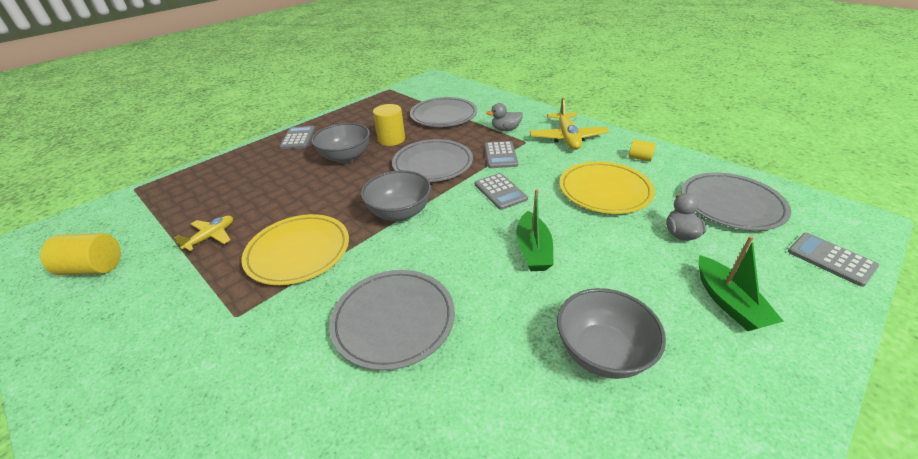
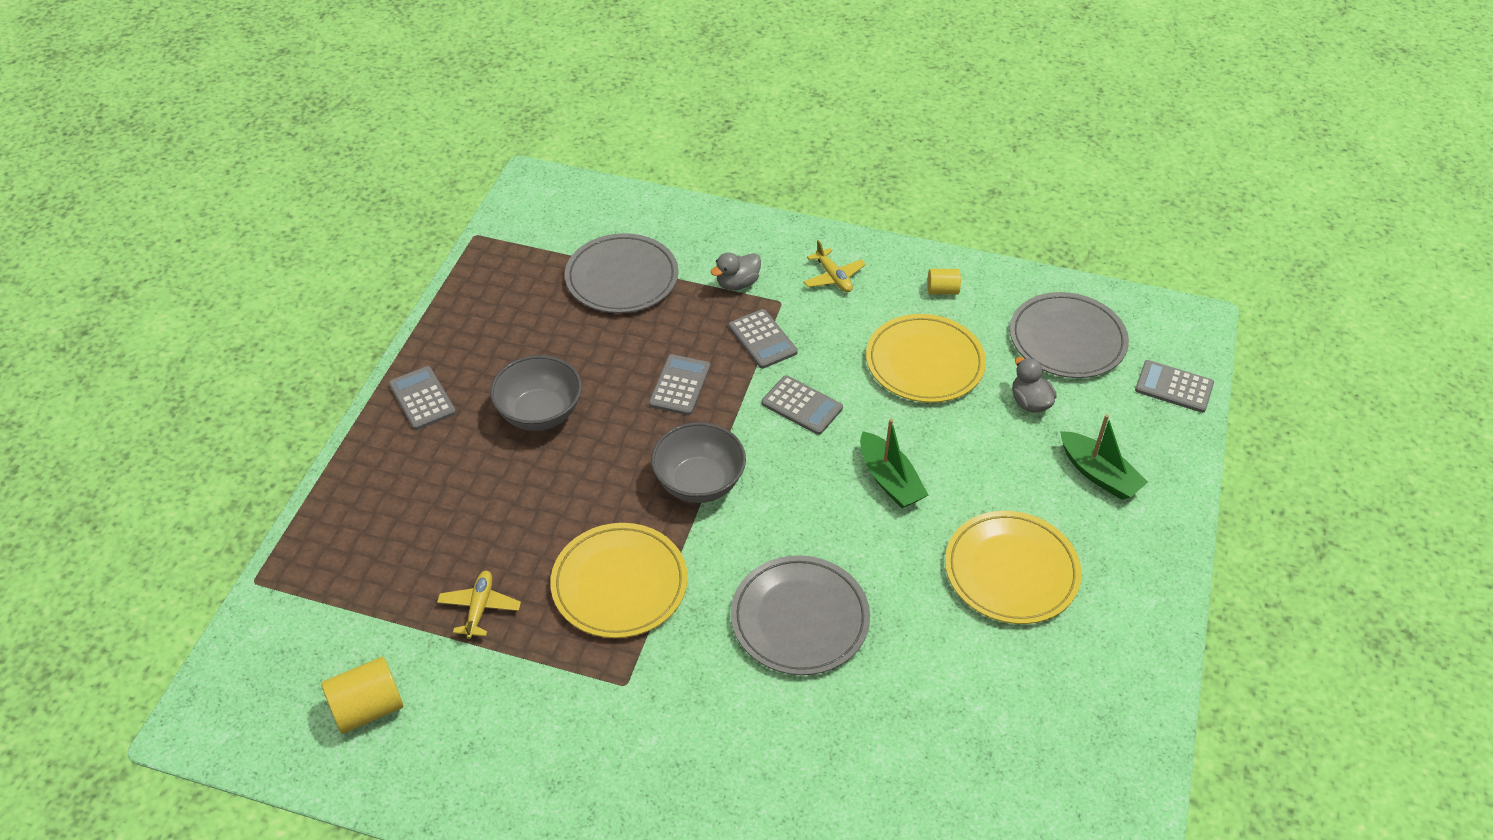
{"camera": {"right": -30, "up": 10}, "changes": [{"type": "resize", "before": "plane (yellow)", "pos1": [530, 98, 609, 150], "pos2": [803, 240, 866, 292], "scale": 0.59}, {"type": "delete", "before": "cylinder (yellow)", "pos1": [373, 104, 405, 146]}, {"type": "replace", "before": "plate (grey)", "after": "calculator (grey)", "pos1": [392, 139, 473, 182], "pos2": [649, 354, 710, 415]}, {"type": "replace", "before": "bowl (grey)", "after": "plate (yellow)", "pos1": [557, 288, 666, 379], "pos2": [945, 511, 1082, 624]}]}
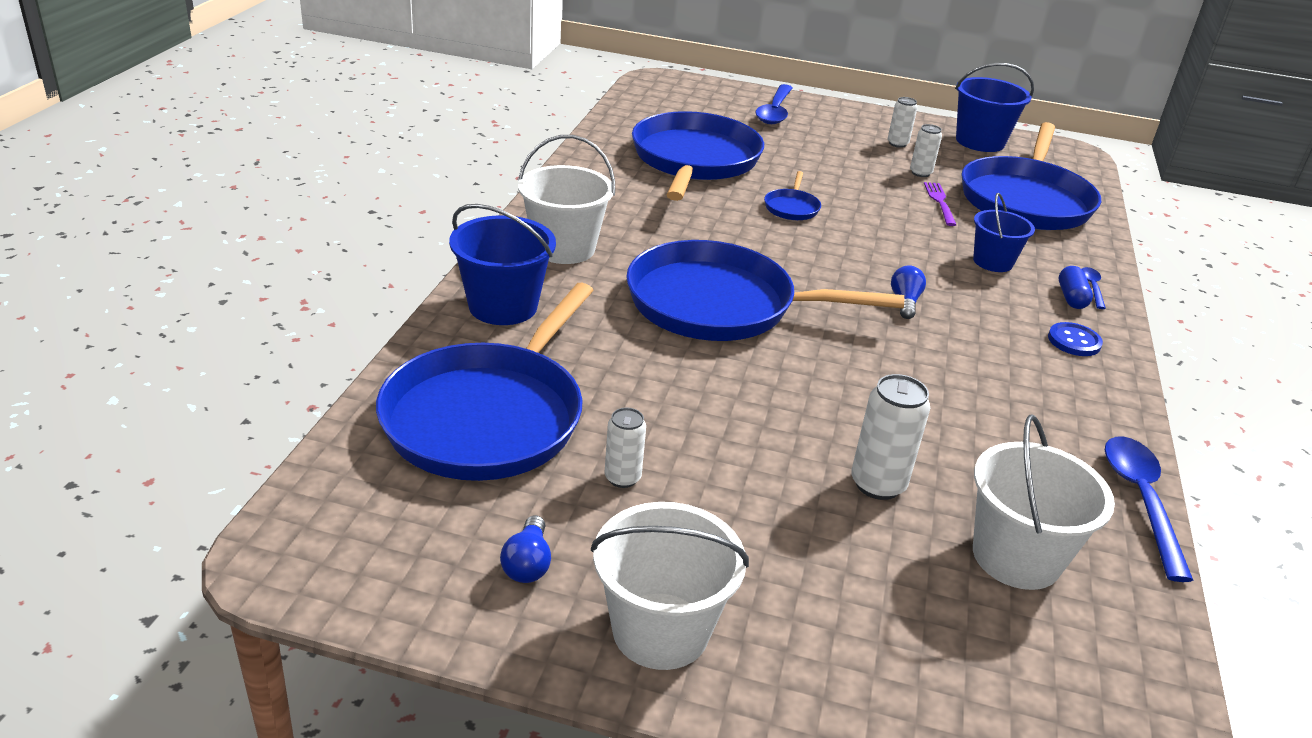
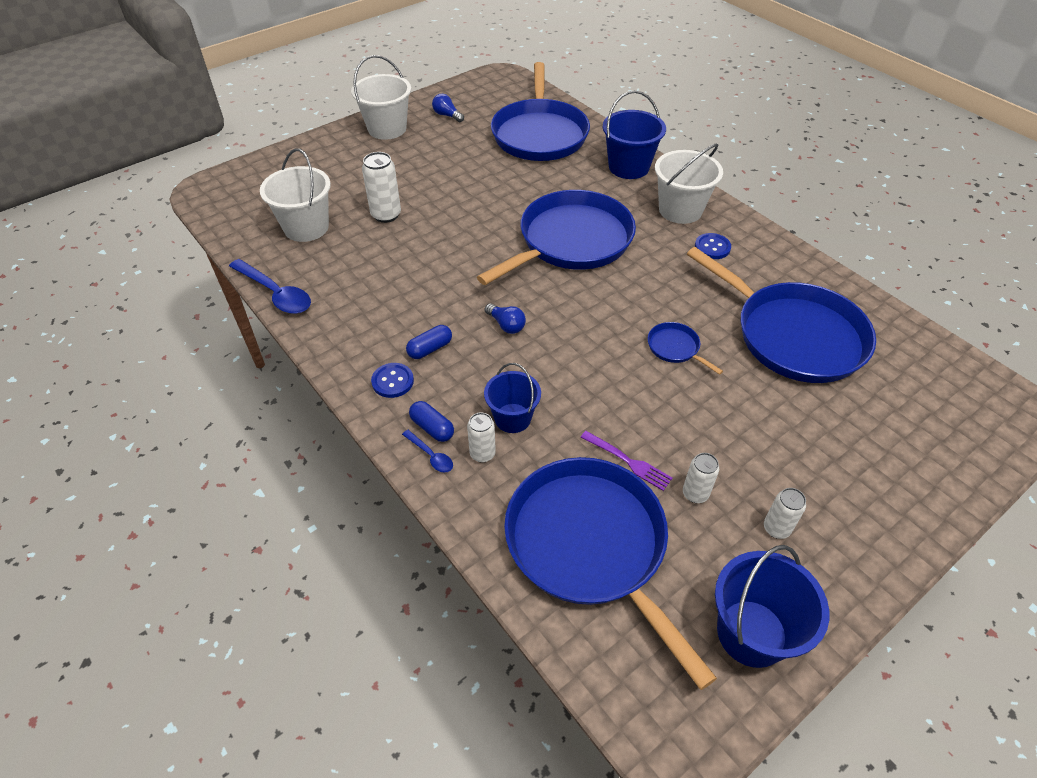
{"camera": {"right": 130, "up": 15}, "changes": [{"type": "delete", "before": "spoon (blue)", "pos1": [755, 84, 793, 124]}, {"type": "rotate", "before": "pan (blue)", "pos1": [376, 283, 594, 481], "pos2": [491, 62, 590, 161], "turn": -150}, {"type": "move", "before": "can (white)", "pos1": [604, 408, 646, 488], "pos2": [467, 412, 496, 463]}, {"type": "insert", "after": "button (blue)", "pos2": [695, 233, 731, 259]}, {"type": "insert", "after": "capsule (blue)", "pos2": [406, 325, 452, 359]}]}
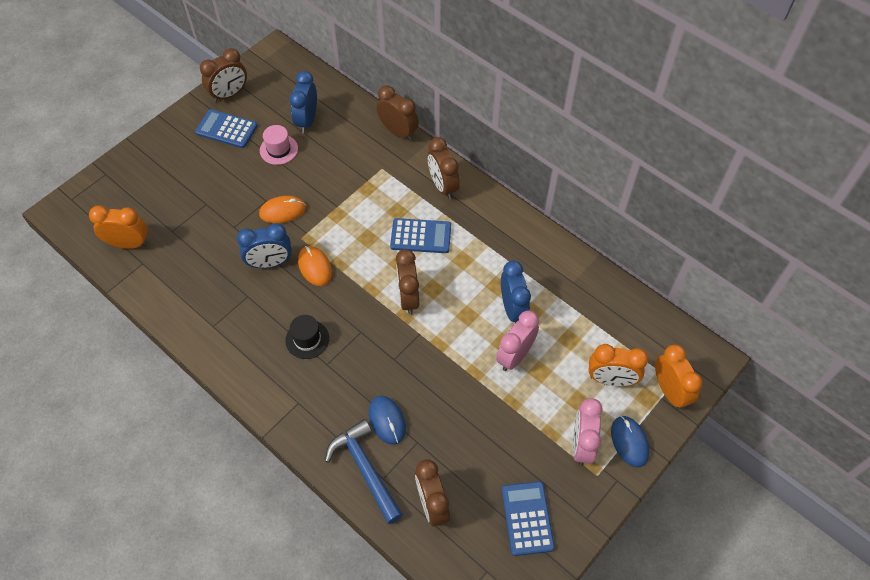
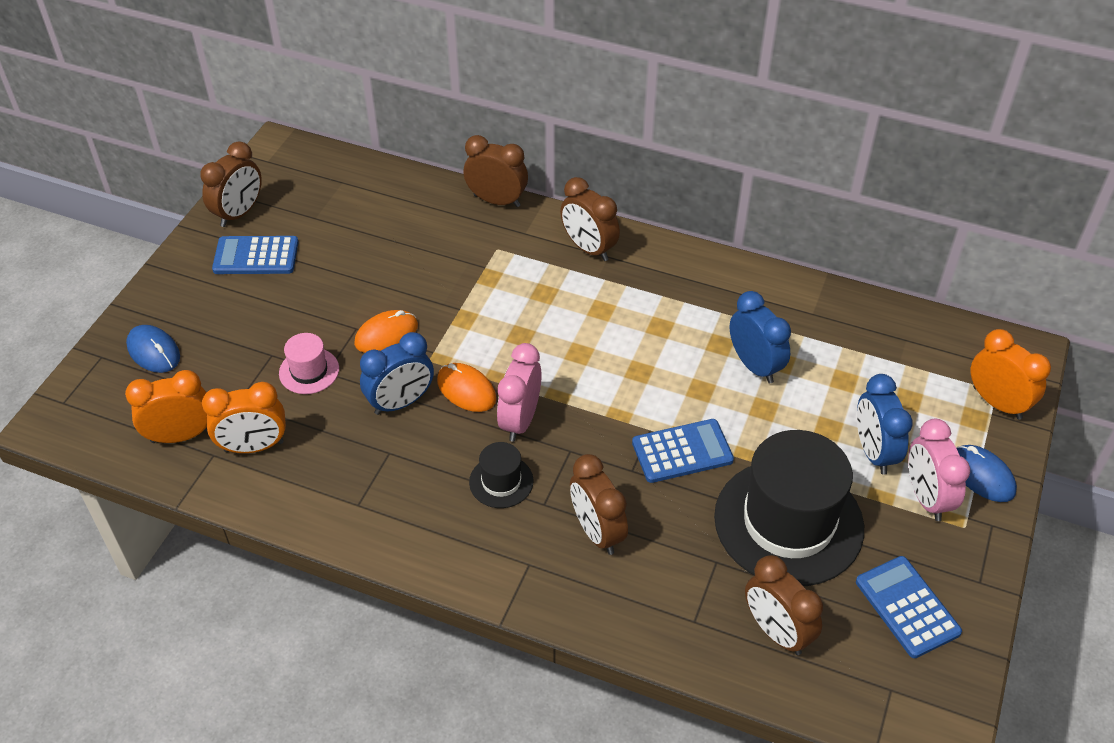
{"camera": {"right": -20, "up": -10}, "changes": [{"type": "move", "before": "clock (blue)", "pos1": [289, 71, 317, 133], "pos2": [857, 374, 913, 475]}, {"type": "move", "before": "hat (pink)", "pos1": [260, 125, 298, 165], "pos2": [279, 333, 339, 394]}, {"type": "move", "before": "calculator (blue)", "pos1": [390, 218, 451, 253], "pos2": [632, 419, 734, 483]}, {"type": "move", "before": "clock (brown)", "pos1": [396, 249, 419, 315], "pos2": [570, 454, 628, 555]}, {"type": "move", "before": "clock (pink)", "pos1": [496, 311, 539, 371], "pos2": [497, 343, 542, 442]}, {"type": "move", "before": "clock (orange)", "pos1": [588, 344, 648, 386], "pos2": [202, 382, 286, 453]}, {"type": "move", "before": "mouse (blue)", "pos1": [369, 396, 406, 445], "pos2": [126, 325, 180, 373]}, {"type": "delete", "before": "hammer (blue)", "pos1": [325, 419, 403, 524]}, {"type": "insert", "after": "hat (black)", "pos2": [714, 430, 864, 586]}]}
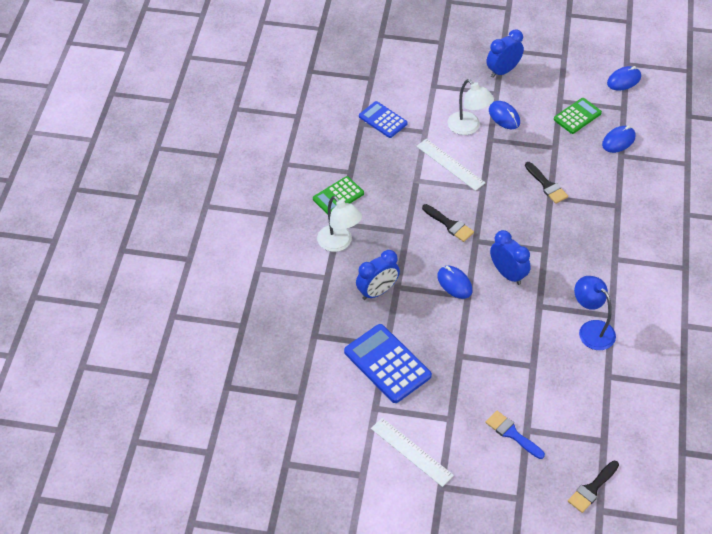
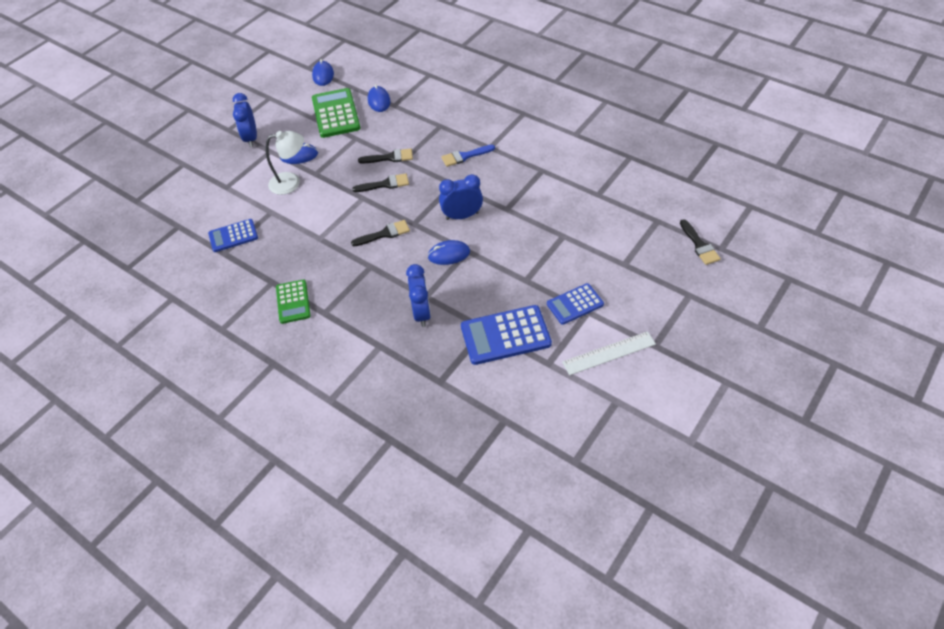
{"camera": {"right": -60, "up": 0}, "changes": [{"type": "resize", "before": "calculator (green)", "pos1": [554, 98, 602, 134], "pos2": [312, 88, 361, 138], "scale": 1.61}, {"type": "delete", "before": "ruler (white)", "pos1": [416, 139, 485, 191]}, {"type": "delete", "before": "lamp (white)", "pos1": [317, 196, 362, 252]}, {"type": "delete", "before": "lamp (blue)", "pos1": [574, 276, 616, 350]}, {"type": "move", "before": "brush (blue)", "pos1": [486, 411, 545, 459], "pos2": [441, 145, 495, 167]}, {"type": "insert", "after": "brush (black)", "pos2": [352, 173, 409, 192]}, {"type": "insert", "after": "calculator (blue)", "pos2": [547, 283, 604, 325]}]}
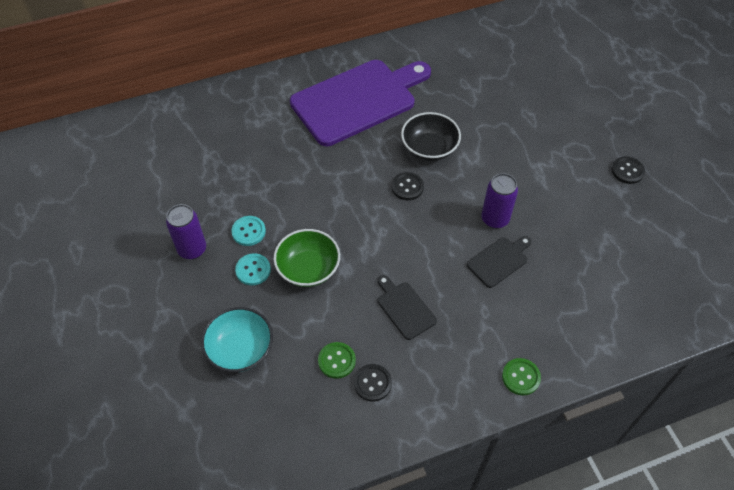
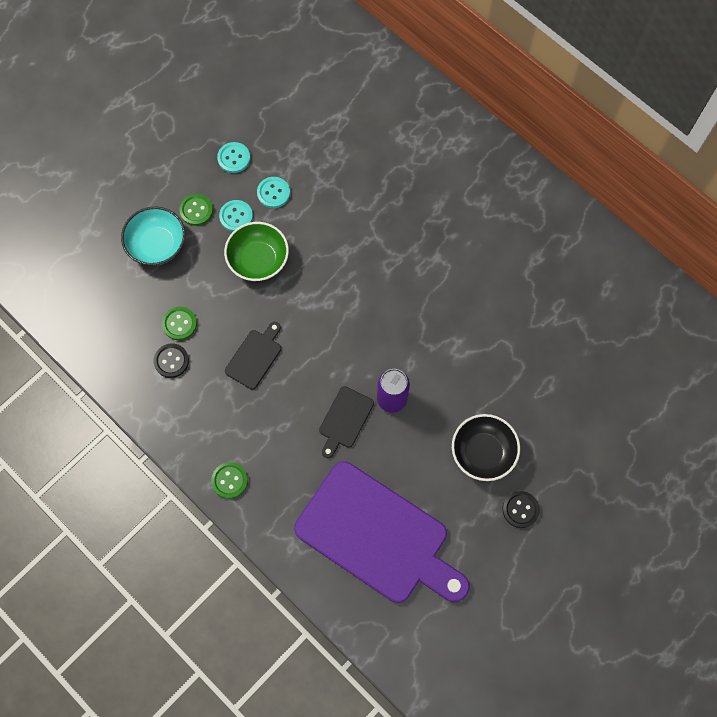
{"camera": {"right": 65, "up": 15}, "changes": [{"type": "move", "before": "cutting board (purple)", "pos1": [290, 60, 431, 146], "pos2": [294, 461, 470, 603]}, {"type": "move", "before": "bowl (black)", "pos1": [401, 112, 461, 161], "pos2": [452, 414, 520, 481]}, {"type": "delete", "before": "button (black)", "pos1": [391, 172, 424, 200]}, {"type": "replace", "before": "can (purple)", "after": "button (turquoise)", "pos1": [166, 204, 206, 260], "pos2": [217, 142, 250, 173]}, {"type": "rotate", "before": "cutting board (black)", "pos1": [467, 236, 531, 288], "pos2": [319, 386, 374, 458], "turn": 90}, {"type": "insert", "after": "button (green)", "pos2": [179, 194, 213, 226]}]}
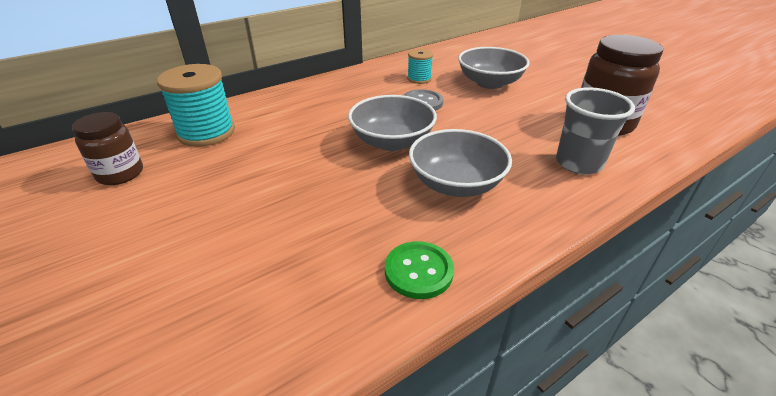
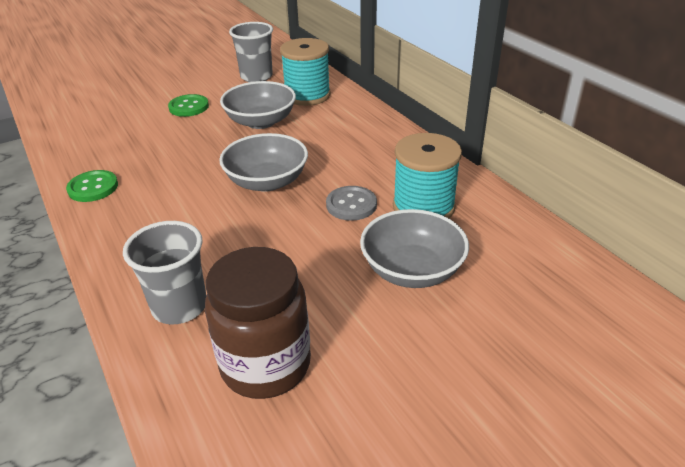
{"camera": {"right": 95, "up": 0}, "changes": [{"type": "resize", "before": "spool (turquoise)", "pos1": [407, 49, 433, 84], "pos2": [393, 133, 462, 218], "scale": 1.85}, {"type": "replace", "before": "jar (brown)", "after": "cup (grey)", "pos1": [72, 112, 143, 185], "pos2": [229, 22, 273, 82]}, {"type": "move", "before": "bowl (grey)", "pos1": [409, 129, 512, 197], "pos2": [220, 81, 296, 129]}, {"type": "insert", "after": "button (green)", "pos2": [168, 94, 209, 117]}]}
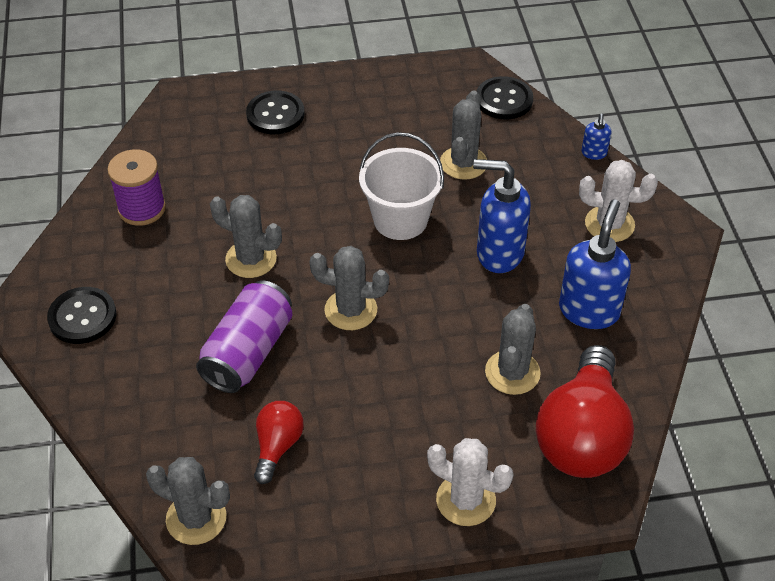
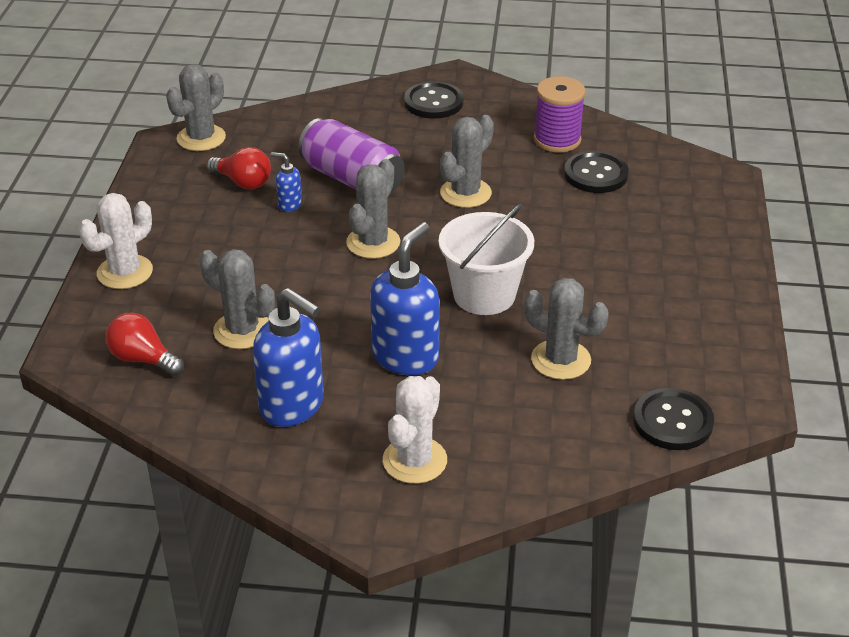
{"camera": {"right": 105, "up": -10}, "changes": [{"type": "move", "before": "button (black)", "pos1": [246, 90, 304, 134], "pos2": [564, 151, 629, 193]}, {"type": "move", "before": "soap dispenser (blue)", "pos1": [582, 114, 611, 160], "pos2": [271, 152, 302, 212]}, {"type": "resize", "before": "light bulb (red)", "pos1": [536, 345, 634, 478], "pos2": [106, 313, 184, 376], "scale": 0.5}]}
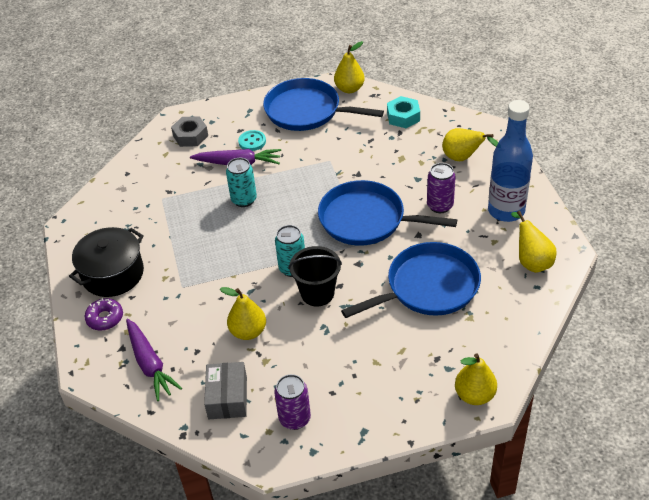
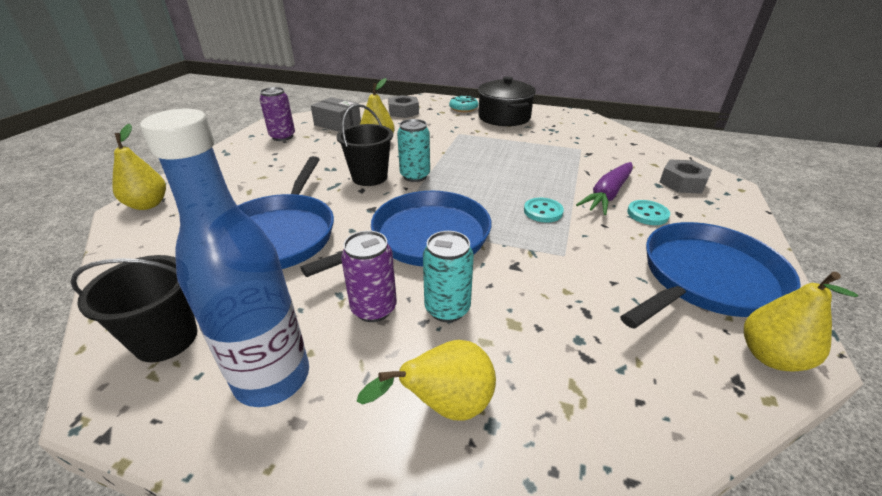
{"camera": {"right": 120, "up": -10}, "changes": [{"type": "delete", "before": "nut (turquoise)", "pos1": [387, 96, 420, 128]}, {"type": "move", "before": "can (turquoise)", "pos1": [226, 158, 257, 207], "pos2": [423, 231, 474, 322]}, {"type": "replace", "before": "pear (yellow)", "after": "bucket (black)", "pos1": [511, 210, 557, 273], "pos2": [70, 255, 197, 362]}, {"type": "recolor", "before": "donut (purple)", "after": "donut (turquoise)", "pos1": [84, 298, 123, 331], "pos2": [449, 95, 478, 112]}, {"type": "replace", "before": "carrot (purple)", "after": "nut (grey)", "pos1": [126, 319, 182, 401], "pos2": [388, 95, 419, 118]}, {"type": "insert", "after": "button (turquoise)", "pos2": [524, 198, 564, 223]}]}
